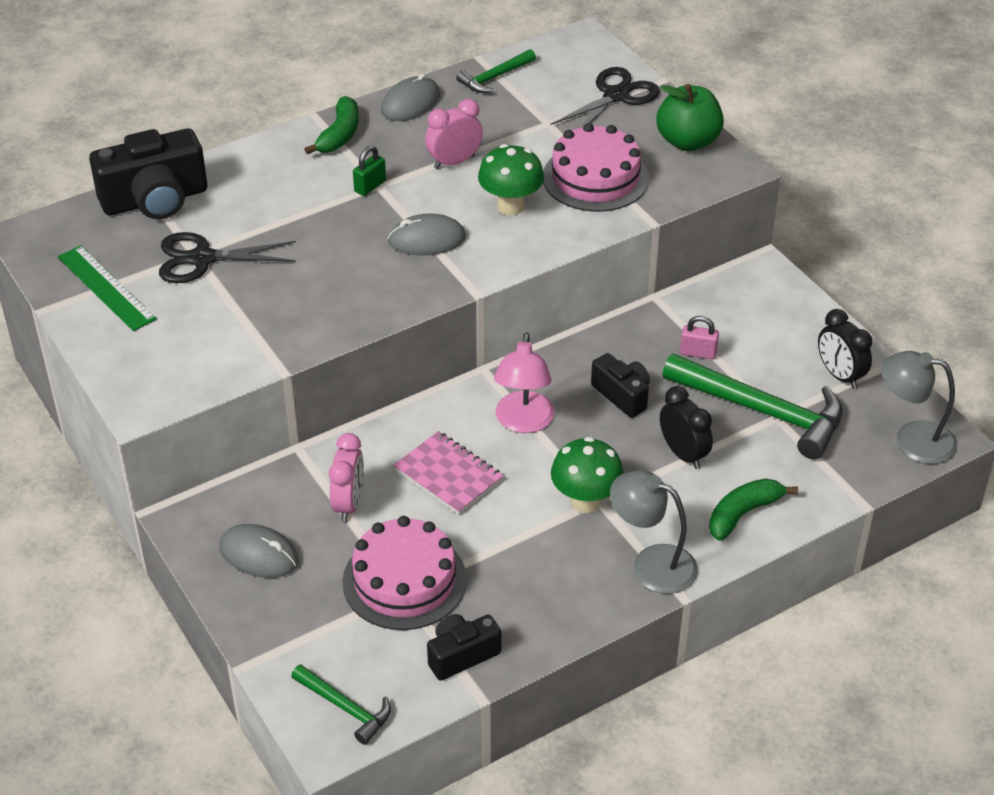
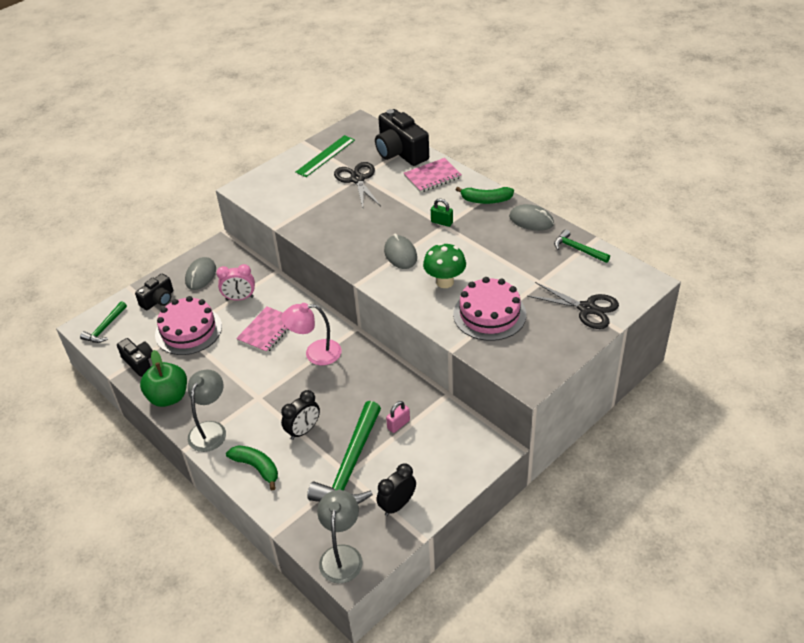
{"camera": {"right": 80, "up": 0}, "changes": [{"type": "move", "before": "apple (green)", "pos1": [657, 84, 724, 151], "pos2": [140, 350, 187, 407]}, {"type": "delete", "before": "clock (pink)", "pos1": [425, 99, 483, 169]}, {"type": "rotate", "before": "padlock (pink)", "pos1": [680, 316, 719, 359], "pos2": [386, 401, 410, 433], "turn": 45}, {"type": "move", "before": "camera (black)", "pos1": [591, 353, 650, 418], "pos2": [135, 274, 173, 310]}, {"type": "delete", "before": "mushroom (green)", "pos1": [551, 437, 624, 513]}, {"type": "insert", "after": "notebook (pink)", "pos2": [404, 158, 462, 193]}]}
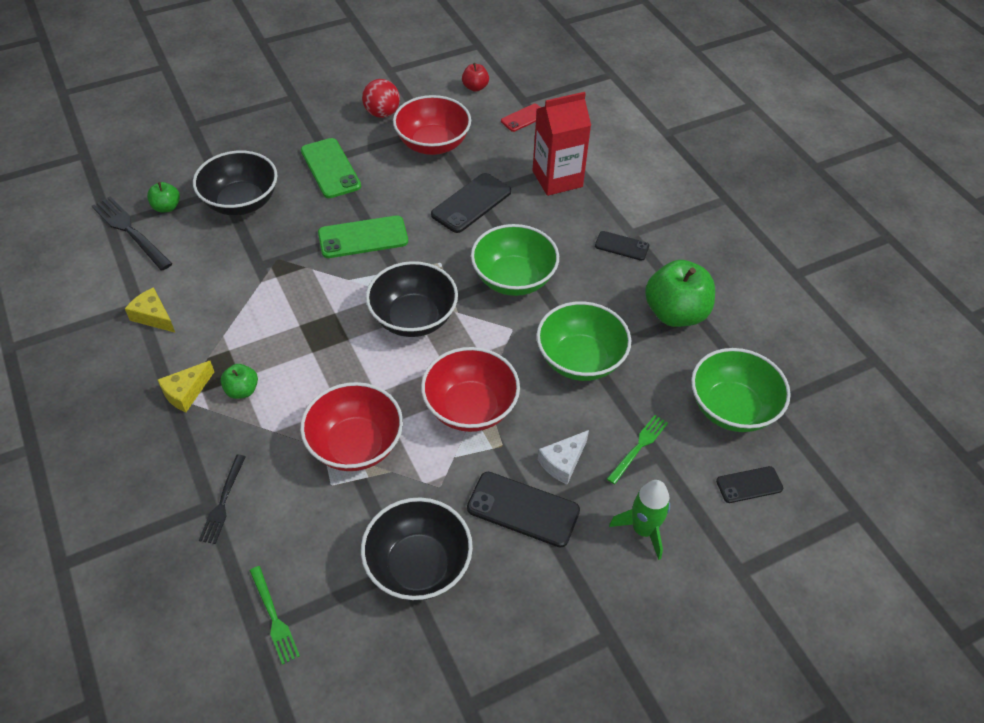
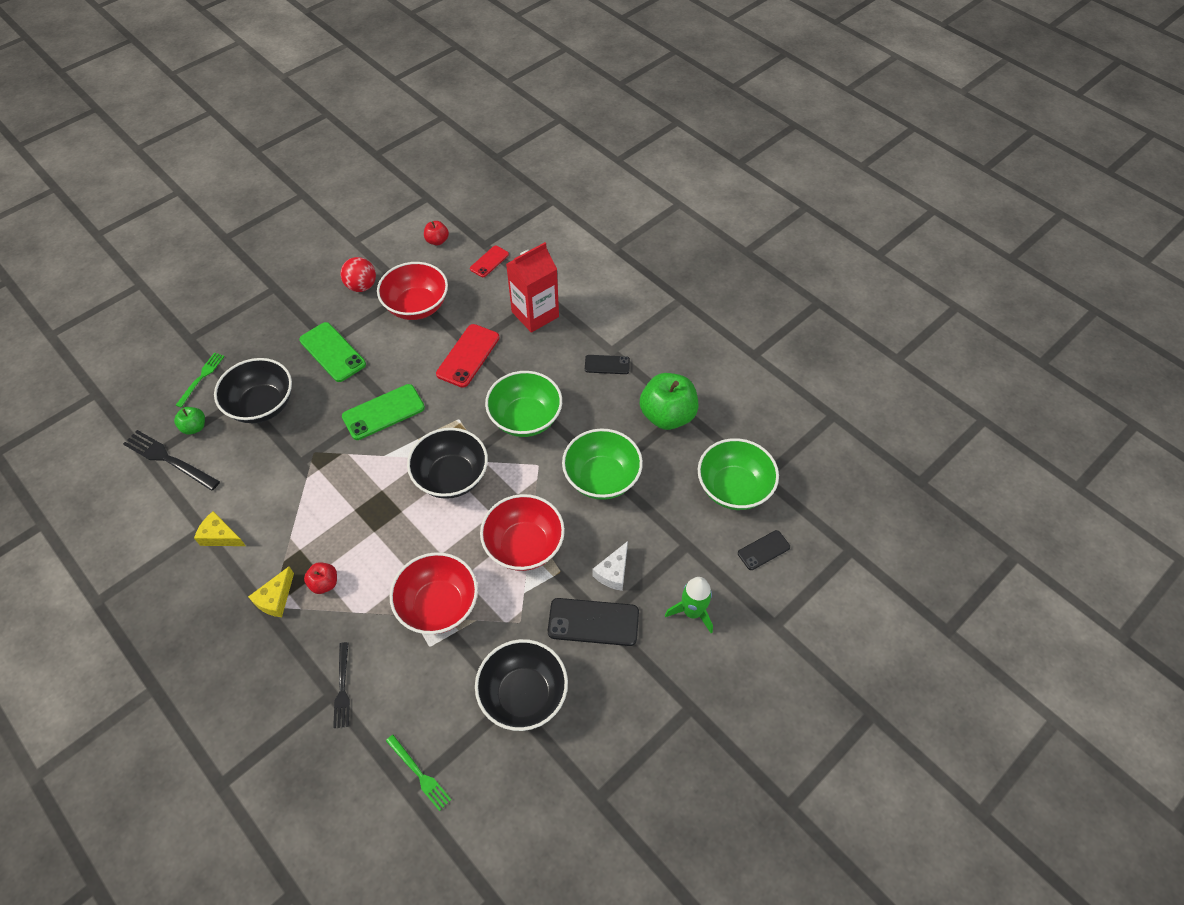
{"camera": {"right": -15, "up": 5}, "changes": [{"type": "recolor", "before": "phone (black)", "after": "phone (red)", "pos1": [431, 173, 511, 233], "pos2": [436, 324, 499, 388]}, {"type": "recolor", "before": "apple (green)", "after": "apple (red)", "pos1": [221, 364, 258, 399], "pos2": [304, 562, 337, 594]}, {"type": "move", "before": "fork (green)", "pos1": [607, 415, 668, 484], "pos2": [176, 352, 225, 408]}]}
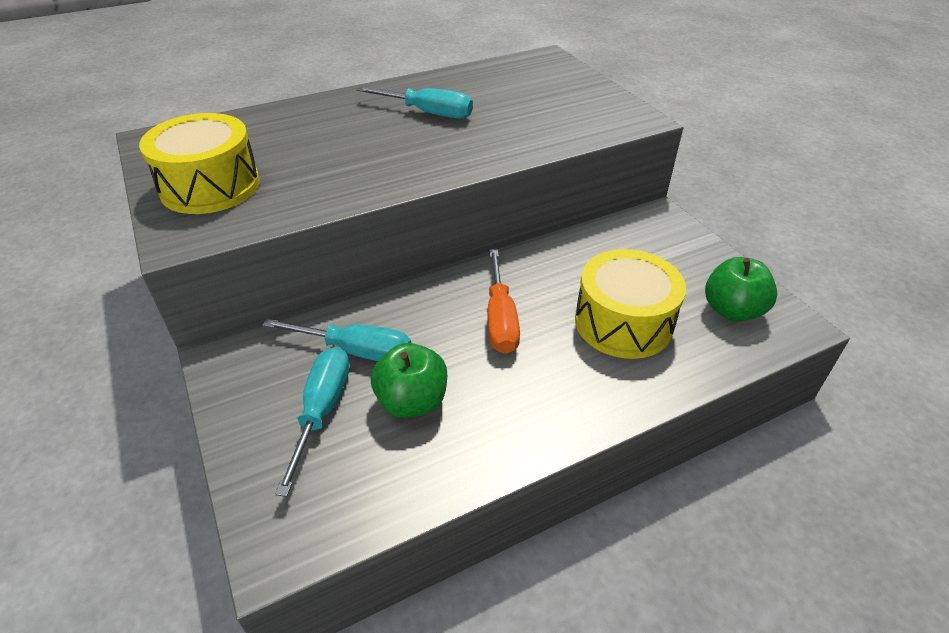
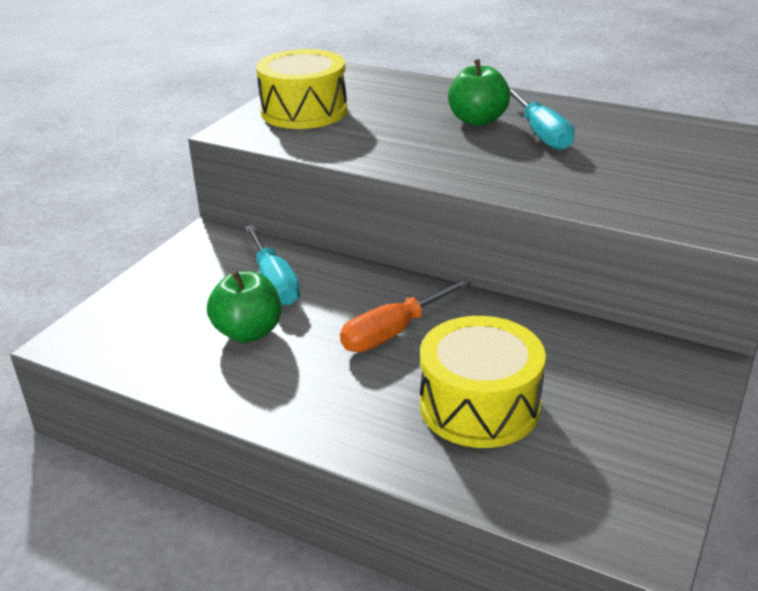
{"camera": {"right": 55, "up": -10}, "changes": [{"type": "move", "before": "apple (green)", "pos1": [705, 257, 777, 322], "pos2": [448, 59, 510, 126]}, {"type": "delete", "before": "screwdriver (turquoise)", "pos1": [275, 347, 350, 497]}]}
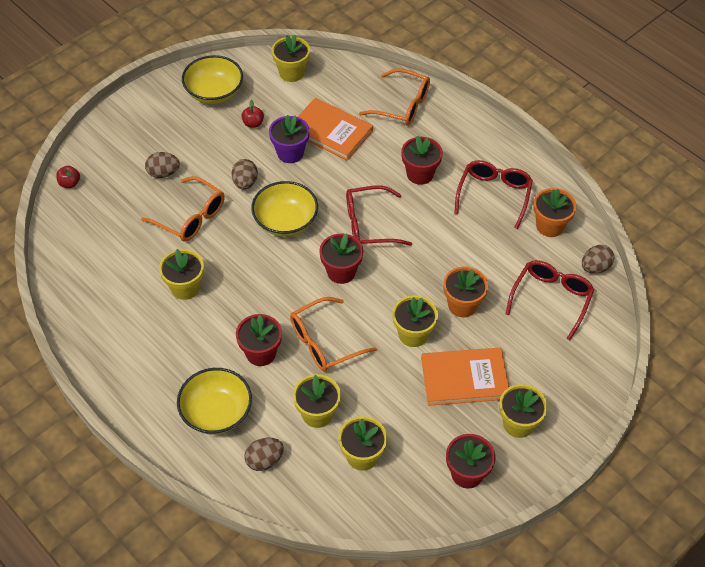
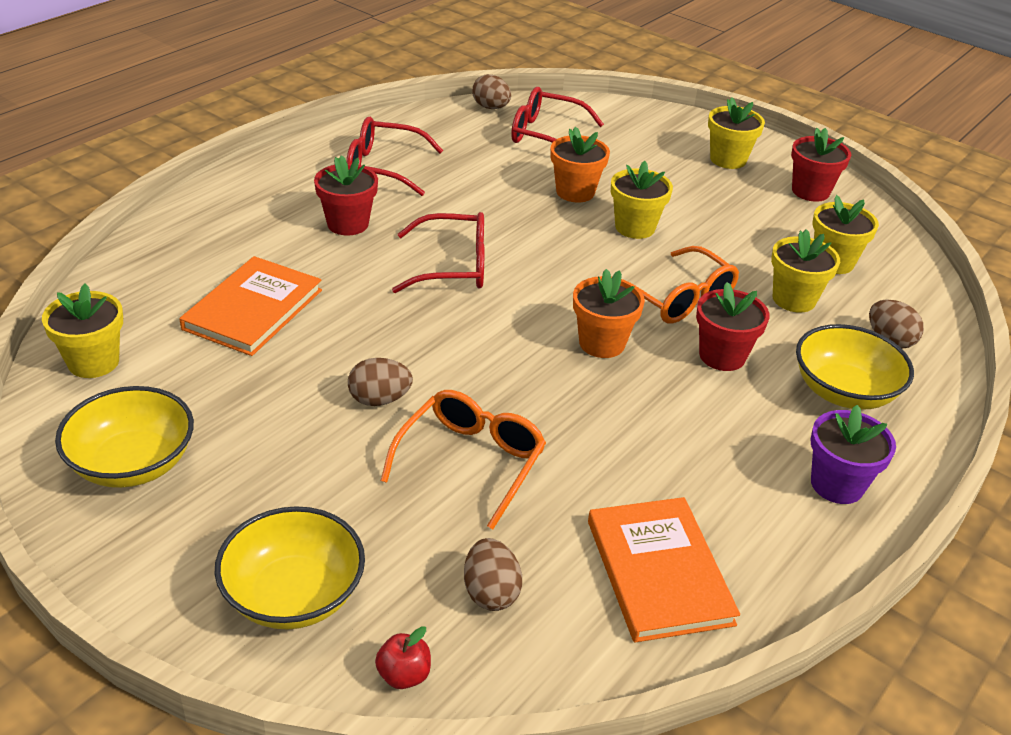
{"camera": {"right": -100, "up": -15}, "changes": [{"type": "delete", "before": "glasses (orange)", "pos1": [359, 68, 430, 126]}, {"type": "delete", "before": "apple (red)", "pos1": [241, 100, 264, 128]}, {"type": "move", "before": "flower pot (purple)", "pos1": [269, 115, 310, 163], "pos2": [811, 405, 896, 504]}, {"type": "move", "before": "egg (brown)", "pos1": [145, 152, 180, 178], "pos2": [464, 538, 522, 611]}, {"type": "move", "before": "bowl (yellow)", "pos1": [251, 181, 318, 237], "pos2": [215, 506, 365, 630]}, {"type": "rotate", "before": "glasses (red)", "pos1": [346, 185, 412, 246], "pos2": [392, 212, 484, 293], "turn": -75}, {"type": "move", "before": "flower pot (orange)", "pos1": [533, 188, 577, 237], "pos2": [573, 269, 645, 358]}, {"type": "delete", "before": "flower pot (red)", "pos1": [319, 233, 363, 284]}, {"type": "delete", "before": "flower pot (yellow)", "pos1": [159, 249, 204, 300]}, {"type": "move", "before": "book (orange)", "pos1": [421, 348, 509, 406], "pos2": [588, 497, 740, 643]}]}
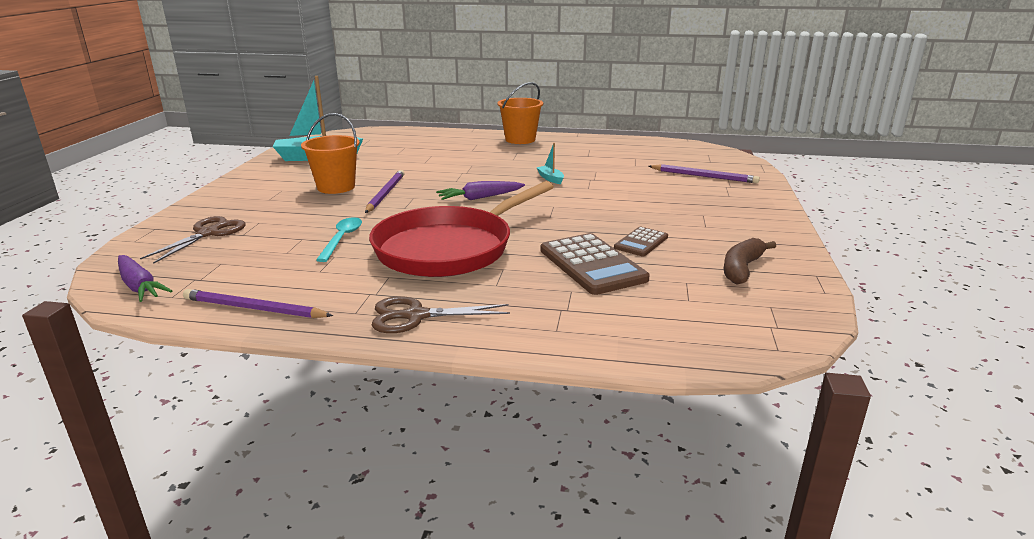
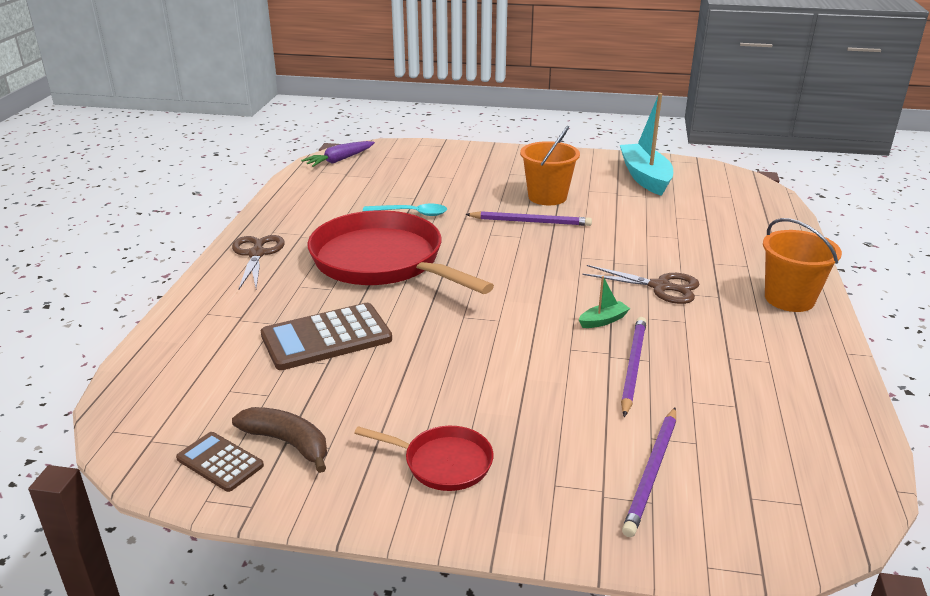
{"camera": {"right": 90, "up": 5}, "changes": [{"type": "recolor", "before": "boat (turquoise)", "after": "boat (green)", "pos1": [536, 143, 564, 184], "pos2": [579, 276, 630, 328]}, {"type": "delete", "before": "carrot (purple)", "pos1": [436, 181, 525, 200]}, {"type": "move", "before": "scissors (brown)", "pos1": [140, 216, 245, 264], "pos2": [582, 265, 699, 304]}, {"type": "move", "before": "calculator (brown)", "pos1": [614, 227, 668, 256], "pos2": [176, 432, 264, 492]}, {"type": "move", "before": "pencil (purple)", "pos1": [183, 289, 333, 318], "pos2": [621, 317, 646, 417]}, {"type": "insert", "after": "pan (red)", "pos2": [354, 426, 494, 491]}]}
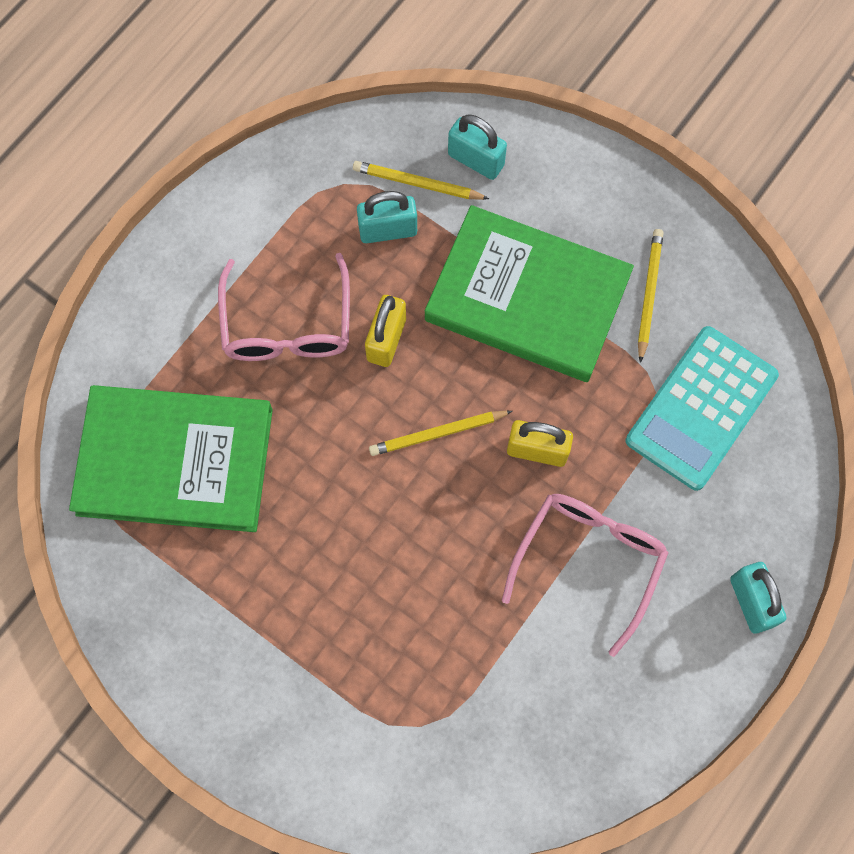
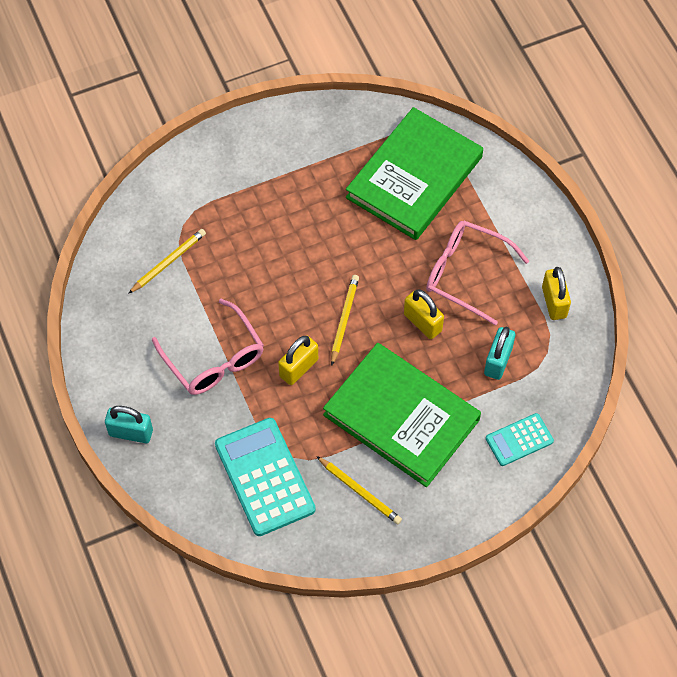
{"camera": {"right": 120, "up": -10}, "changes": [{"type": "replace", "before": "padlock (turquoise)", "after": "calculator (turquoise)", "pos1": [448, 114, 507, 180], "pos2": [486, 413, 554, 466]}, {"type": "move", "before": "pencil (yellow)", "pos1": [353, 161, 489, 200], "pos2": [128, 229, 206, 294]}, {"type": "rotate", "before": "book (green)", "pos1": [425, 205, 634, 382], "pos2": [323, 343, 481, 487], "turn": 75}, {"type": "insert", "after": "padlock (yellow)", "pos2": [542, 267, 571, 320]}]}
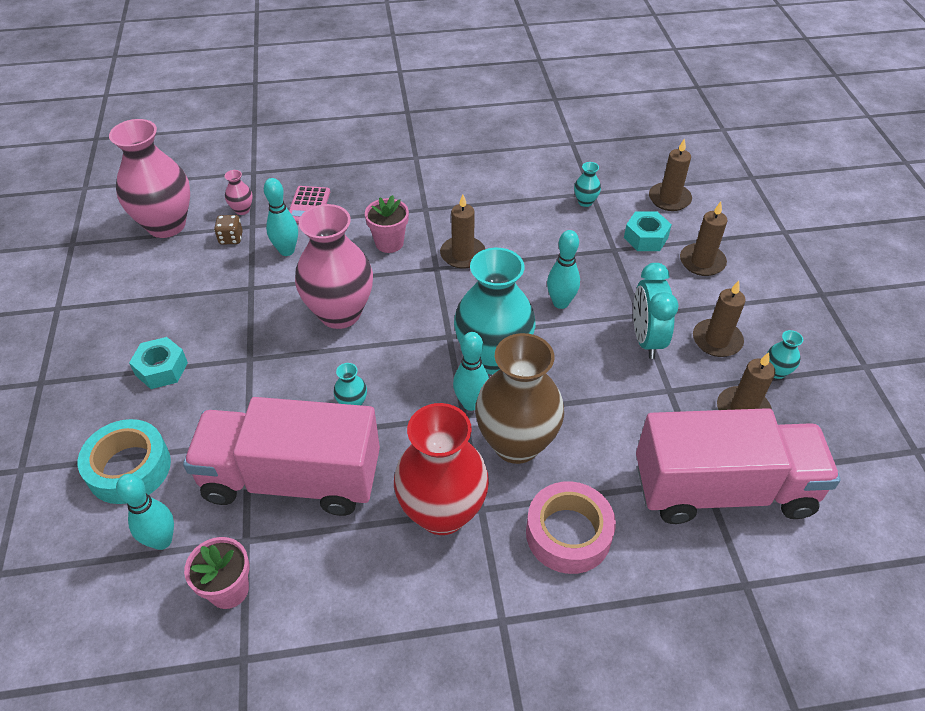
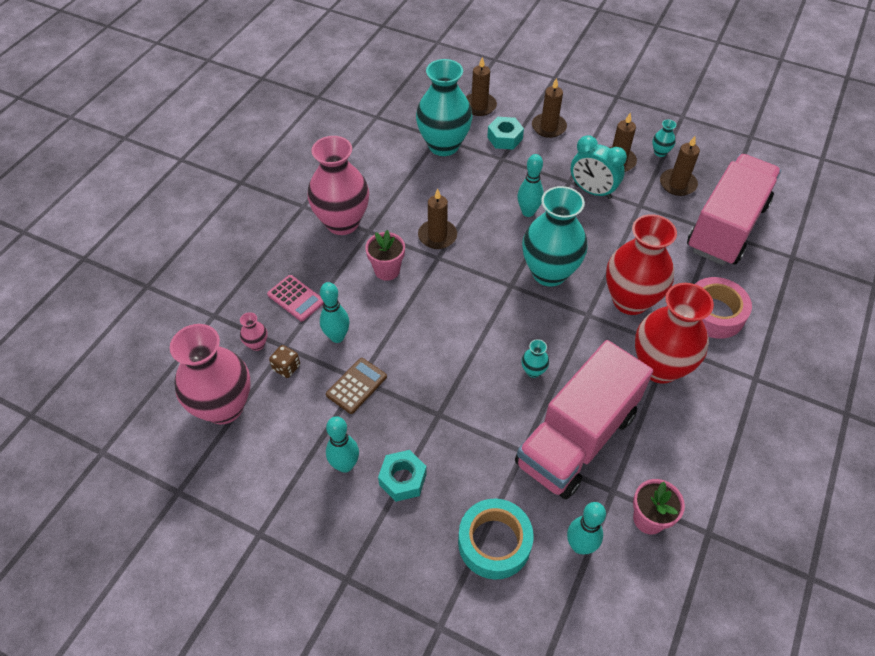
{"camera": {"right": -55, "up": 5}, "changes": [{"type": "resize", "before": "vase (turquoise)", "pos1": [574, 162, 601, 207], "pos2": [416, 59, 473, 156], "scale": 2.48}, {"type": "move", "before": "vase (pink)", "pos1": [295, 204, 373, 329], "pos2": [308, 136, 369, 235]}, {"type": "move", "before": "bowling pin (turquoise)", "pos1": [453, 332, 489, 411], "pos2": [326, 416, 359, 473]}, {"type": "recolor", "before": "vase (brown)", "after": "vase (red)", "pos1": [475, 333, 564, 464], "pos2": [606, 214, 677, 315]}, {"type": "insert", "after": "calculator (brown)", "pos2": [326, 358, 387, 414]}]}
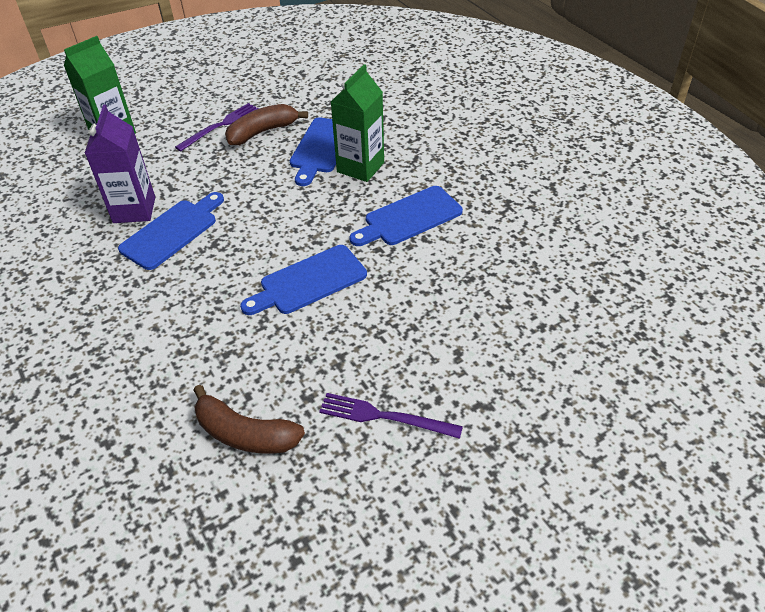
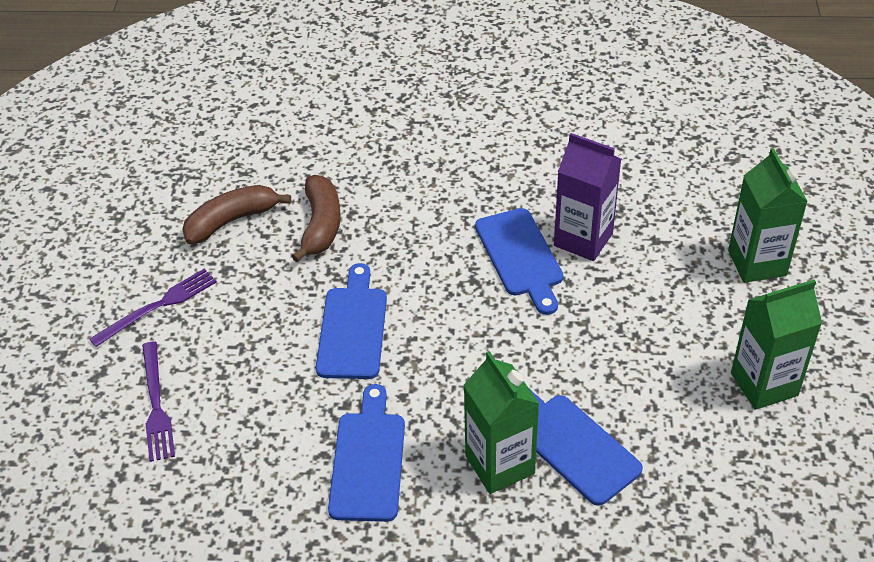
{"camera": {"right": 125, "up": 0}, "changes": [{"type": "move", "before": "fork (purple)", "pos1": [175, 103, 259, 151], "pos2": [142, 342, 175, 462]}, {"type": "move", "before": "banana (brown)", "pos1": [225, 104, 308, 145], "pos2": [291, 175, 341, 262]}, {"type": "insert", "after": "carton (green)", "pos2": [731, 280, 822, 410]}]}
